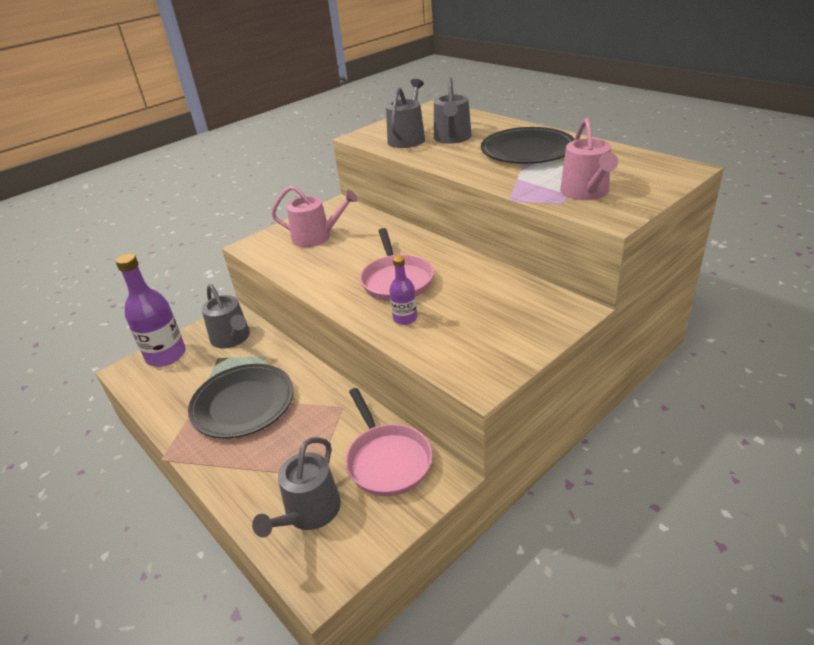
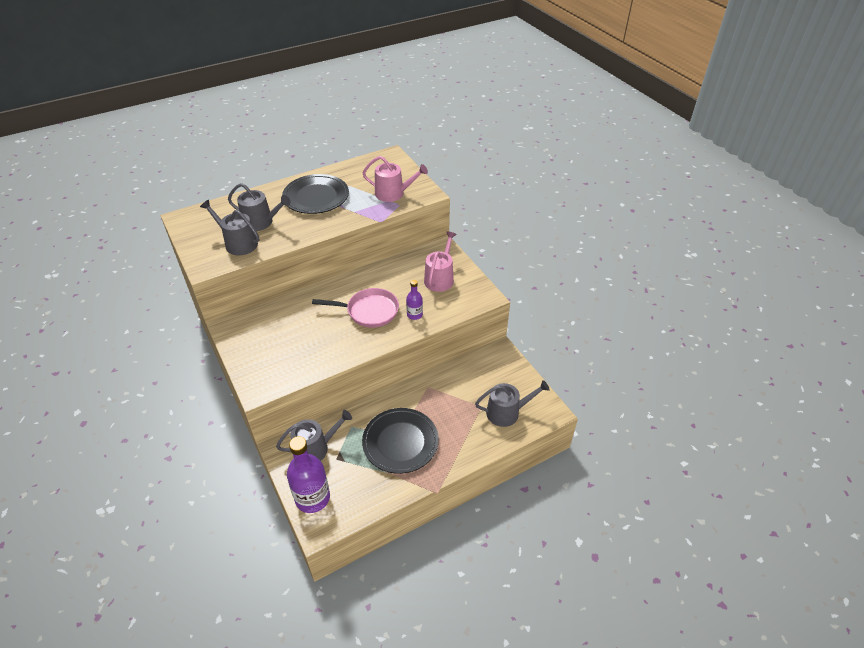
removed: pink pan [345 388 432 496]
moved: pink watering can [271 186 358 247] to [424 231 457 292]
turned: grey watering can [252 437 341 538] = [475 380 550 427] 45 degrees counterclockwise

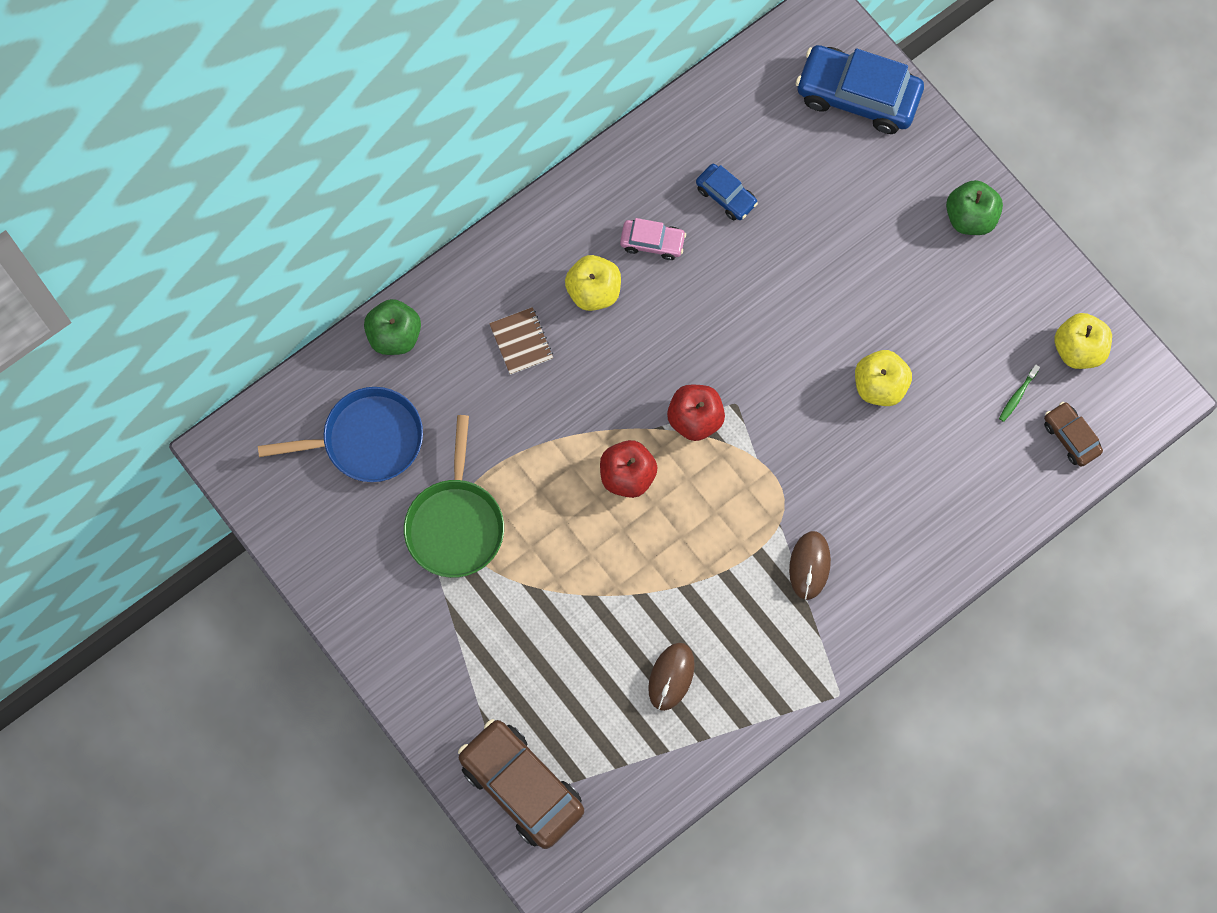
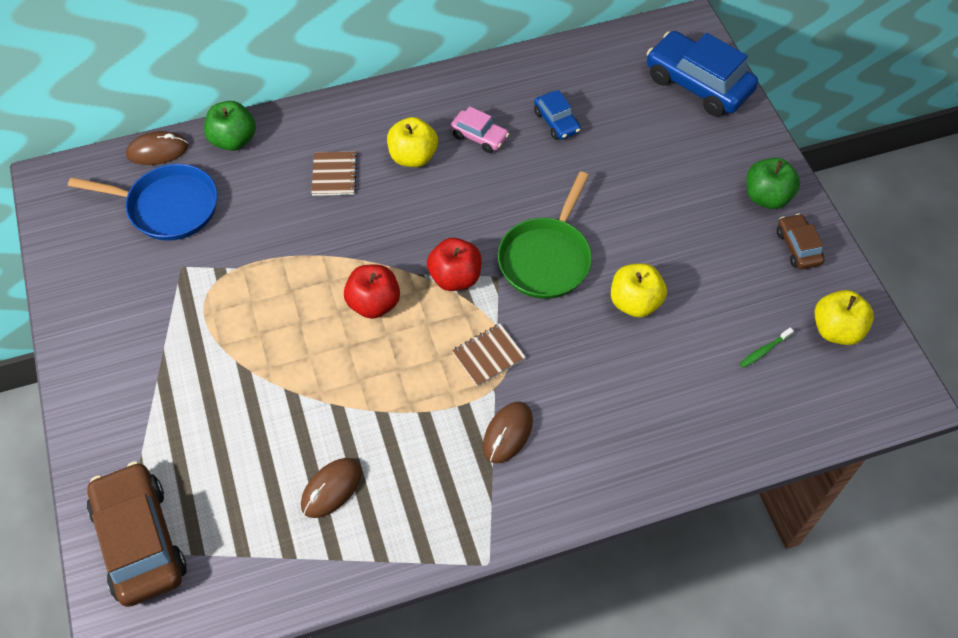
added: brown mouse [126 131 188 165]; brown notebook [452 324 526 387]
moved: brown car [1044 402 1103 467] to [777 214 825 269]; green pan [404 415 504 578] to [498 171 592 299]

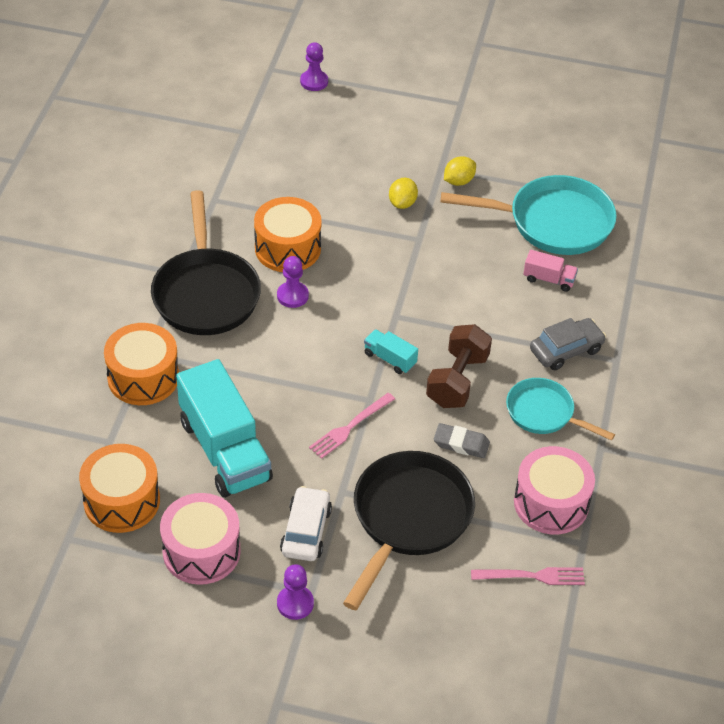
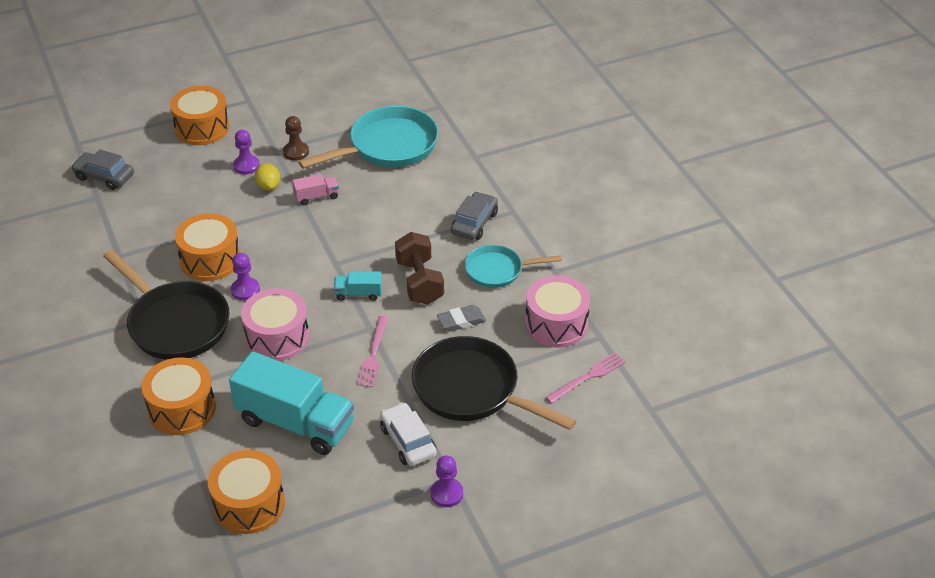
added: orange drum [170 86 229 145]; grey car [71 149 134 190]
moved: purple pawn [300 42 328 91] to [233 130 260 175]; pink truck [523 250 578 292] to [292 174 339 205]; pink drum [160 493 241 585] to [241 288 309 361]
replaced: yellow lemon [444 156 476 186] to brown pawn [283 116 309 161]
turned: black pan [343 451 475 610] = [412 336 576 430] 45 degrees counterclockwise

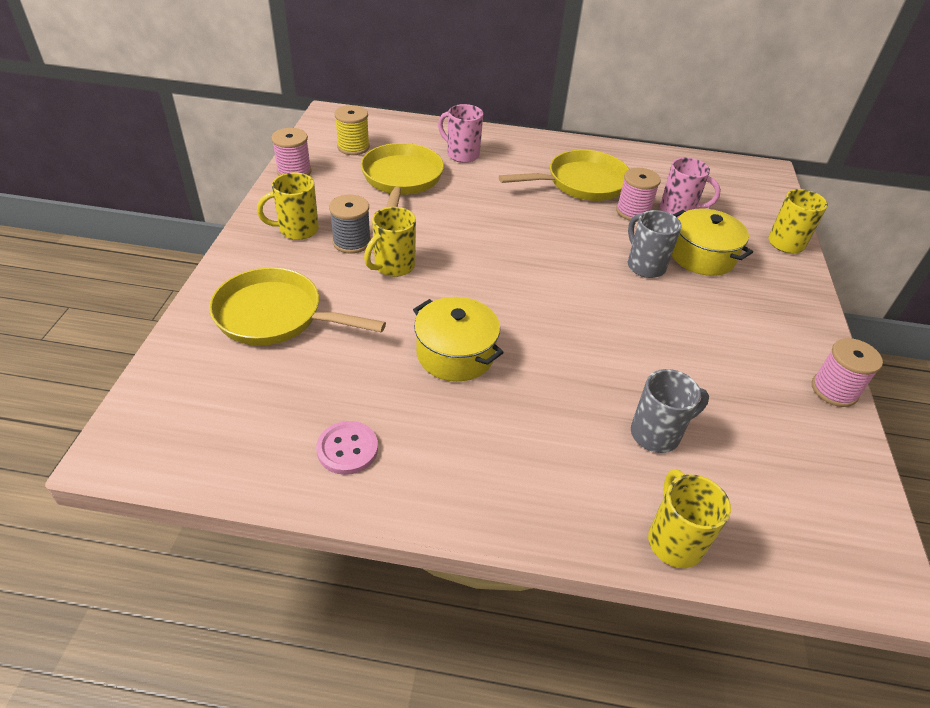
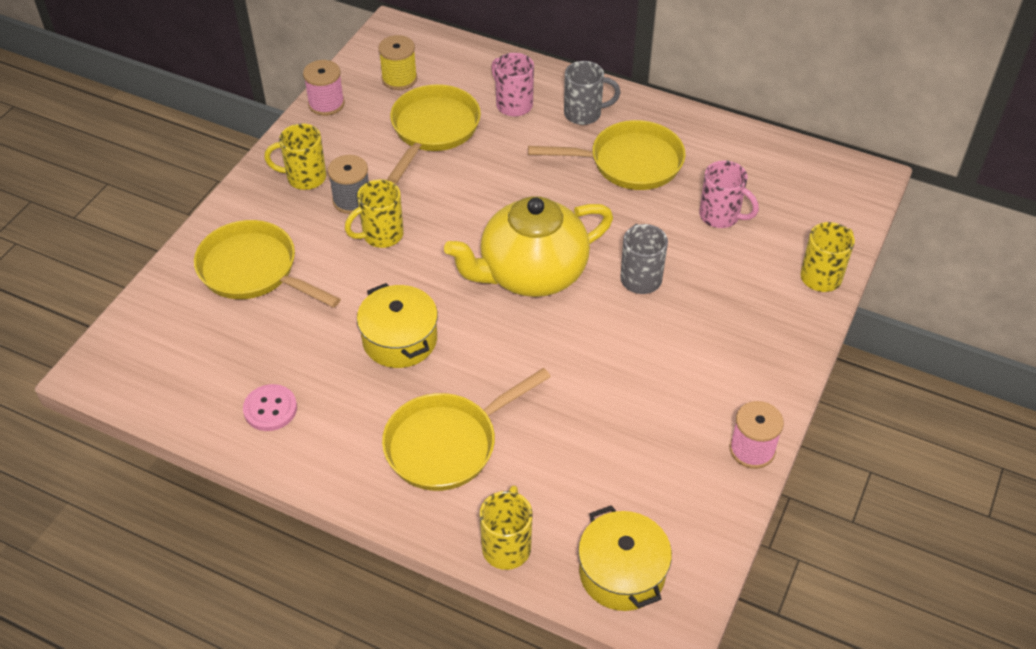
removed: pink spool [616 168 661 222]
added: yellow teapot [444 196 613 297]; yellow pan [382 368 551 491]
moved: yellow pot [672 208 753 276] to [578 505 672 611]; grey mug [631 369 709 453] to [564 61 620 125]

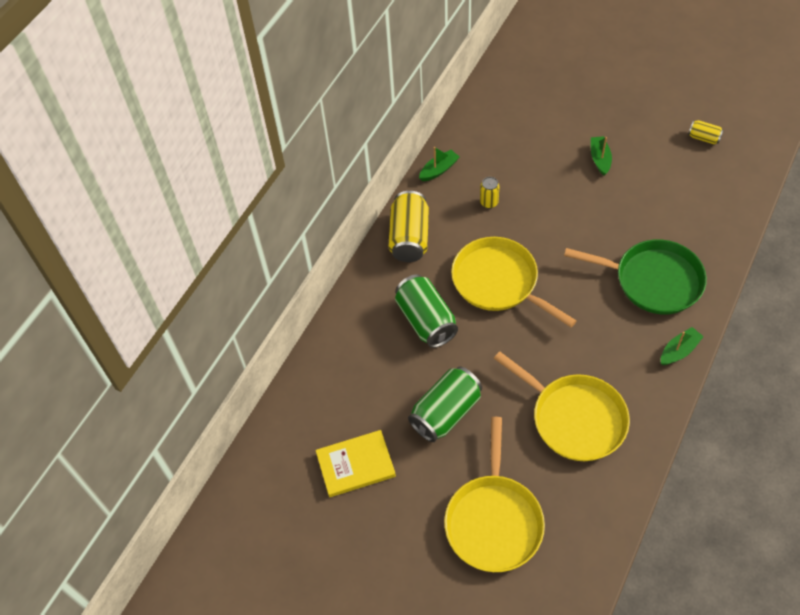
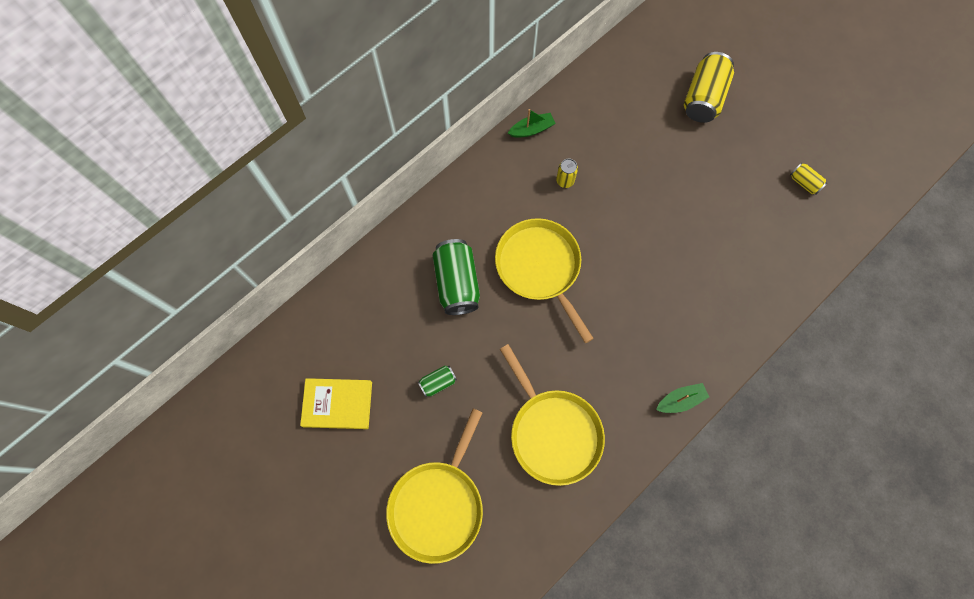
removed: green boat [591 136 612 176]; green pan [564 239 707 314]
moved: yellow can [388 191 429 262] to [684 52 734 123]
resized: green can [408 366 482 442] = [418 366 457 397] x0.50

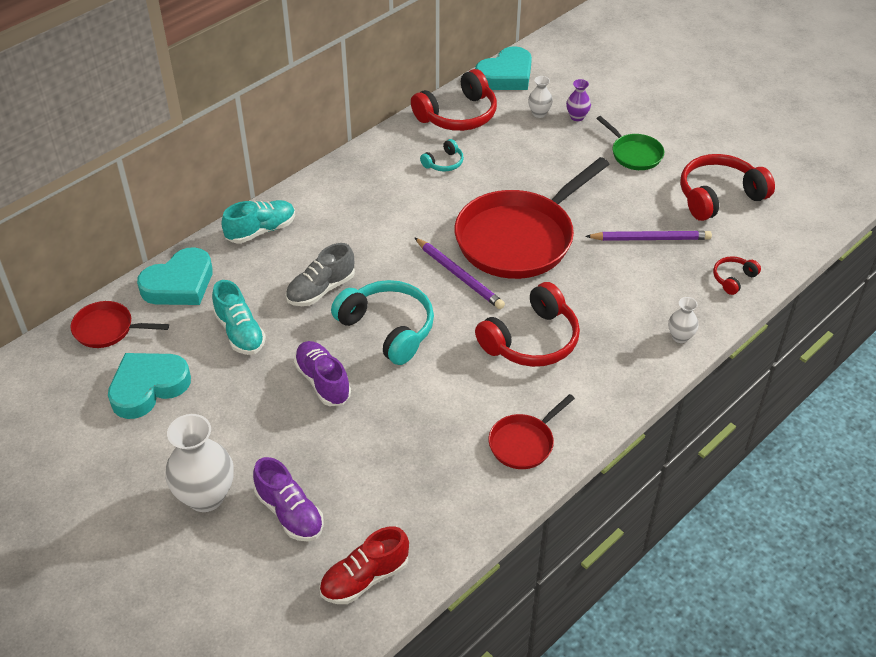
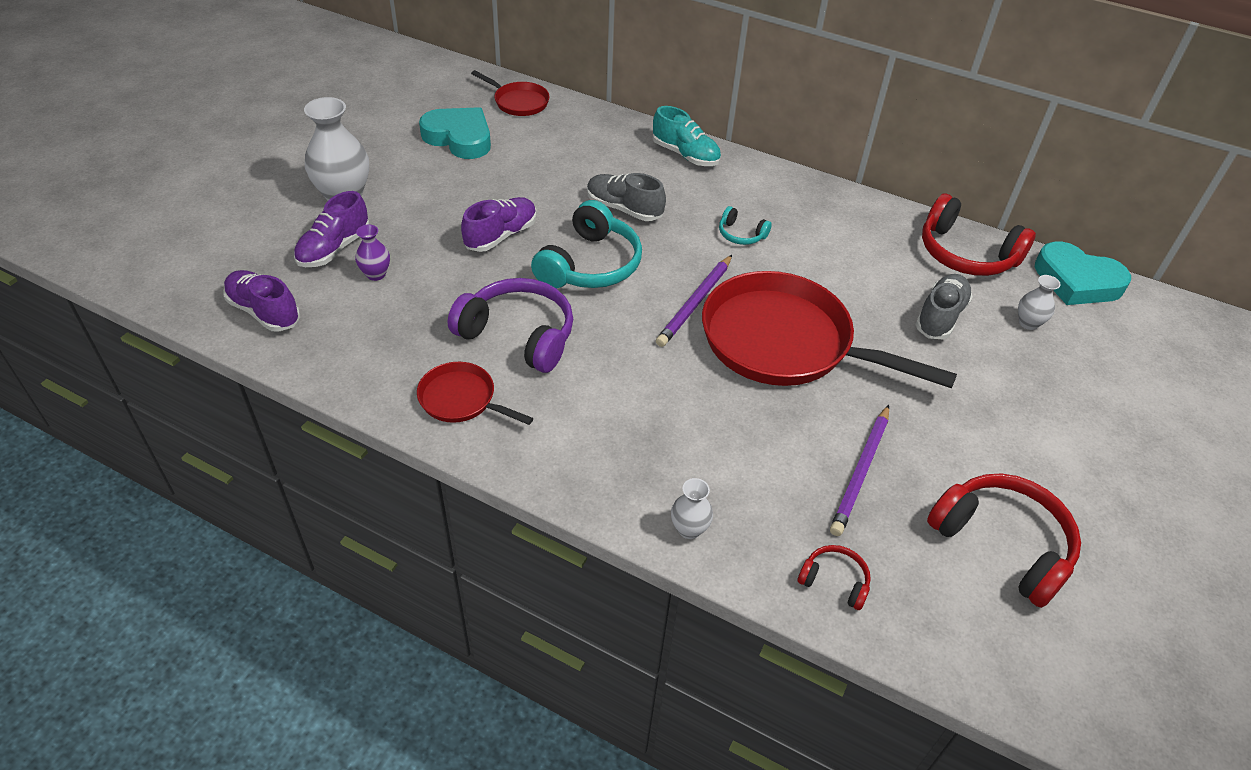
removed: green pan [596 116 664 170]; turquoise heart [137 247 213 305]; turquoise shoe [212 280 266 355]; red headphones [475 282 580 367]
added: grey shoe [915 274 973 339]; purple headphones [448 278 573 373]
moved: purple vase [566 79 591 121] to [355 225 390 281]; turquoise headphones [420 139 464 172] to [719 206 772 245]
recoloured: red shoe [319 526 409 604] to purple shoe [223 270 300 332]
turned: purple pencil [585 231 712 241] = [830 405 889 536] 45 degrees clockwise; red pan [70 301 169 348] = [471 70 550 116] 135 degrees clockwise

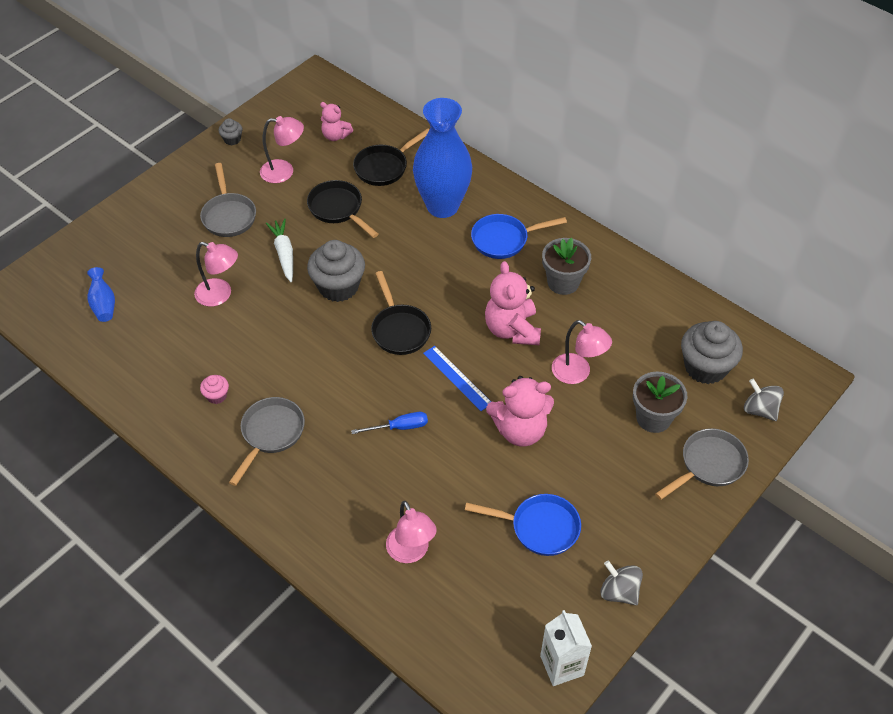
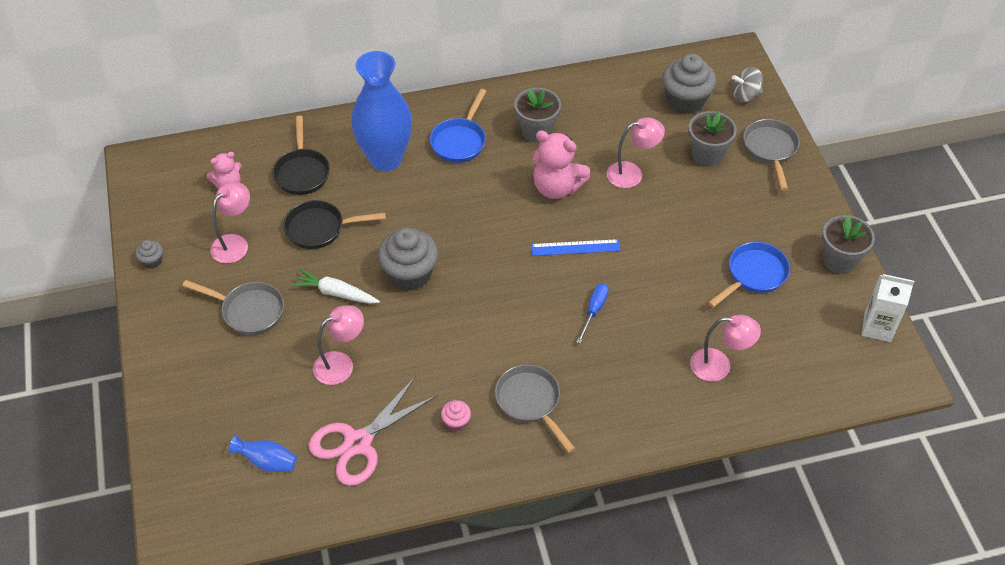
removed: black pan [371 271 431 355]; pink teddy bear [486 376 554 446]
added: pink scissors [308 376 438 486]
replaced: grey spinning top [601 560 643 605] to grey flower pot [822 215 875 274]

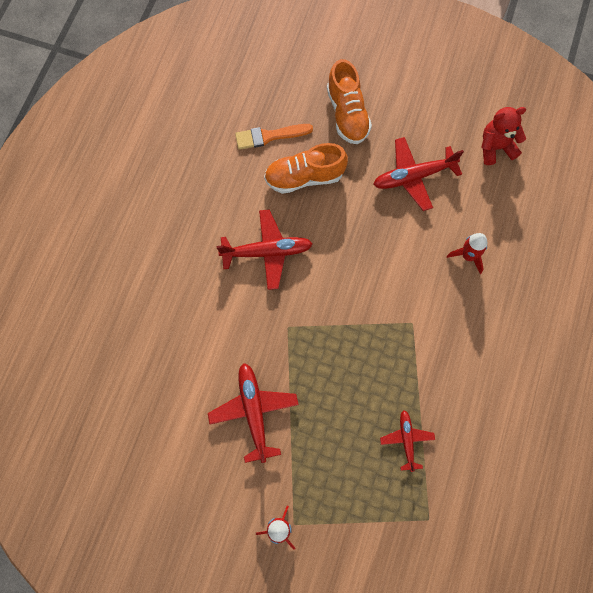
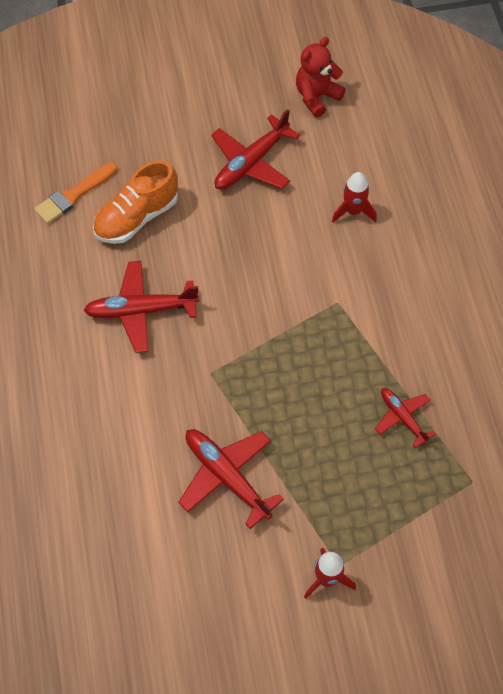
removed: orange shoe [327 59 372 144]
turned: red plane [217 209 313 290] = [84 261 199 353] 150 degrees counterclockwise

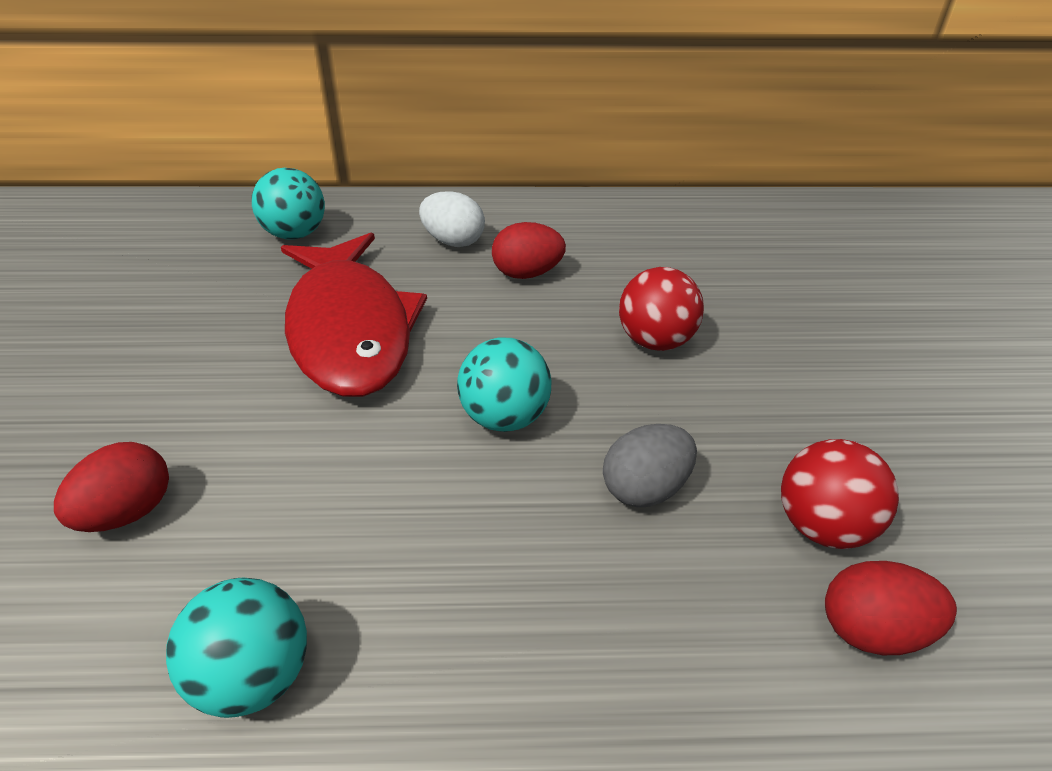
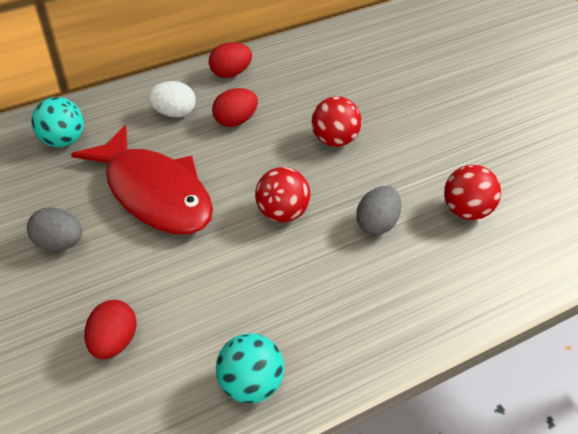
added: grey egg [27 207 82 251]
moved: red egg [825 561 957 655] to [209 42 252 78]
recoloured: turquoise ball [457 338 551 432] to red ball [255 167 311 222]

